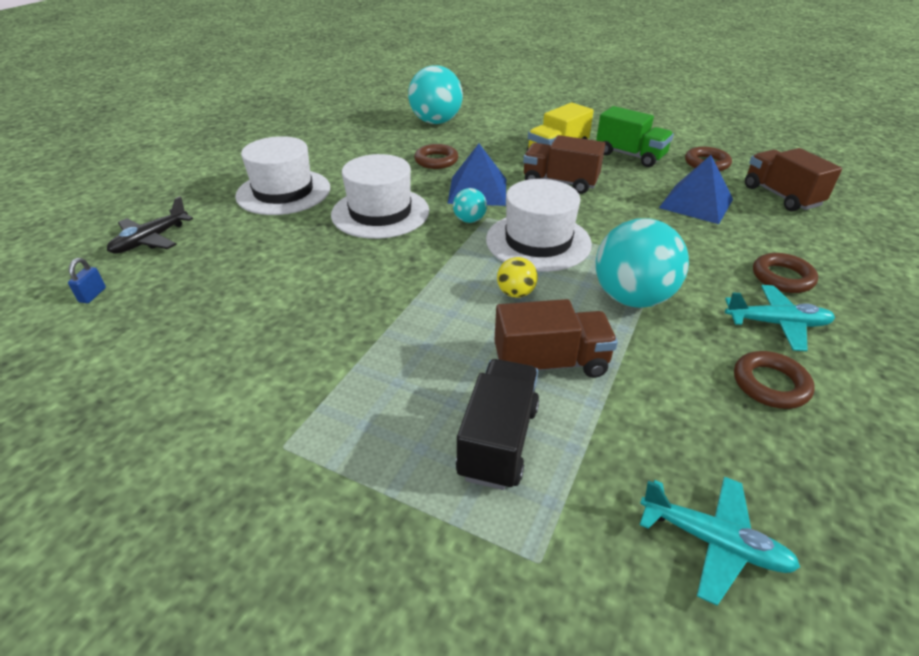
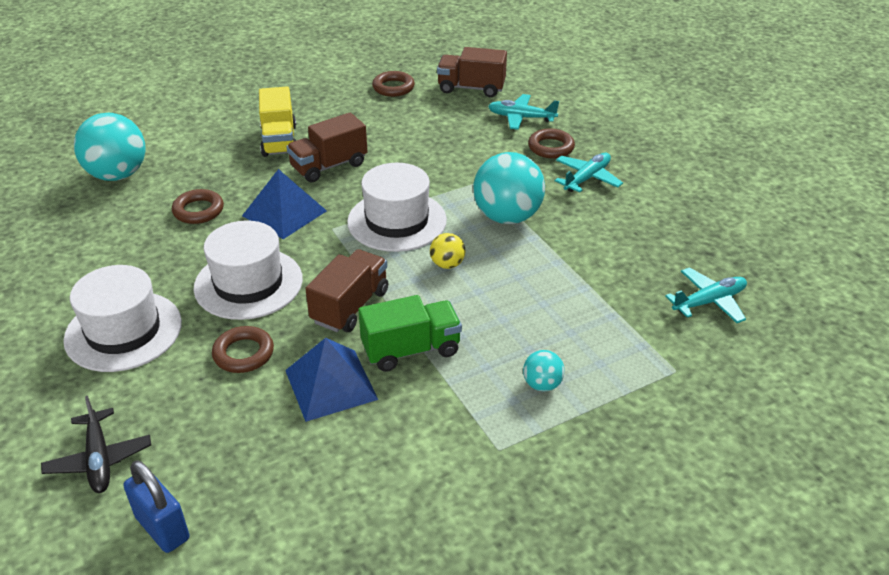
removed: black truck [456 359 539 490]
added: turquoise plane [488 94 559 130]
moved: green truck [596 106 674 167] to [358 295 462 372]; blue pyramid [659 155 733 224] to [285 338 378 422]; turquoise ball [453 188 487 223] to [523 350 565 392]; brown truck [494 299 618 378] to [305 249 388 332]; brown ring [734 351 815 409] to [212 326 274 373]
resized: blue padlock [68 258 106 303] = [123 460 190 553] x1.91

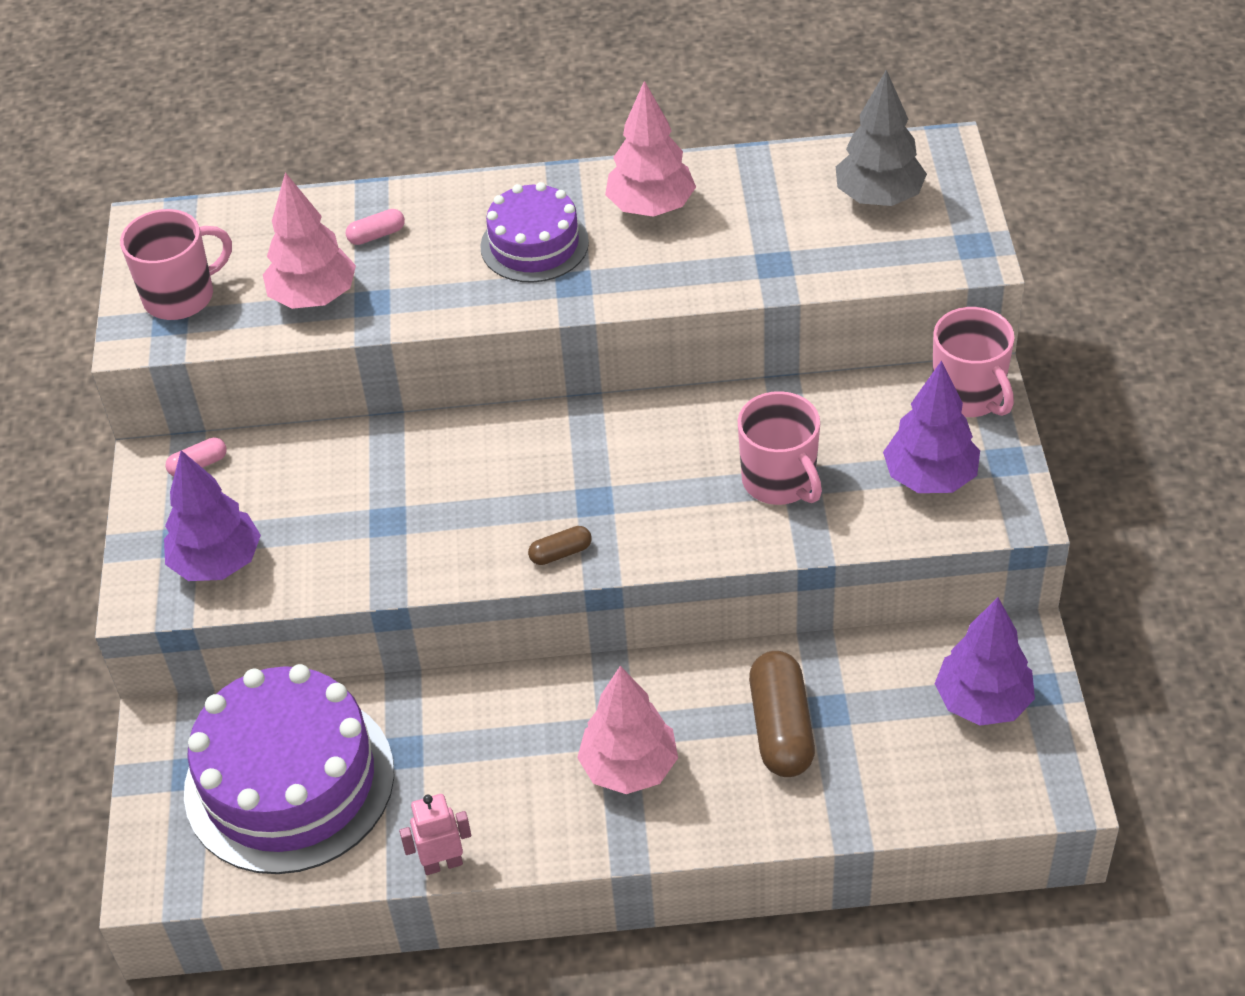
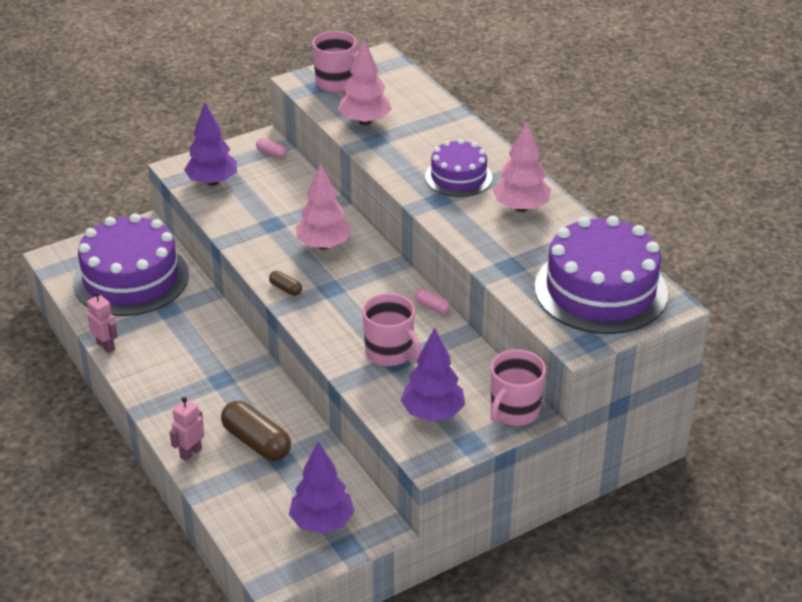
added: pink robot [169 397 204 461]
moved: pink capsule [346 209 405 245] to [415 289 450 314]; pink tree [577 666 678 794] to [296 163 352 250]
replaced: grey tree [836 70 927 206] to purple cake [534 216 668 334]
turned: pink mug [738 391 822 505] = [362 293 421 366] 75 degrees counterclockwise; brown capsule [749 651 815 777] = [221 401 291 461] 75 degrees clockwise

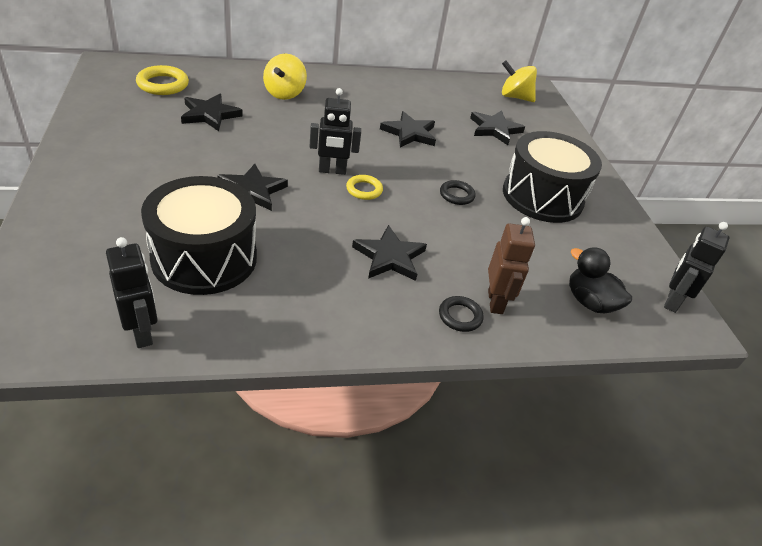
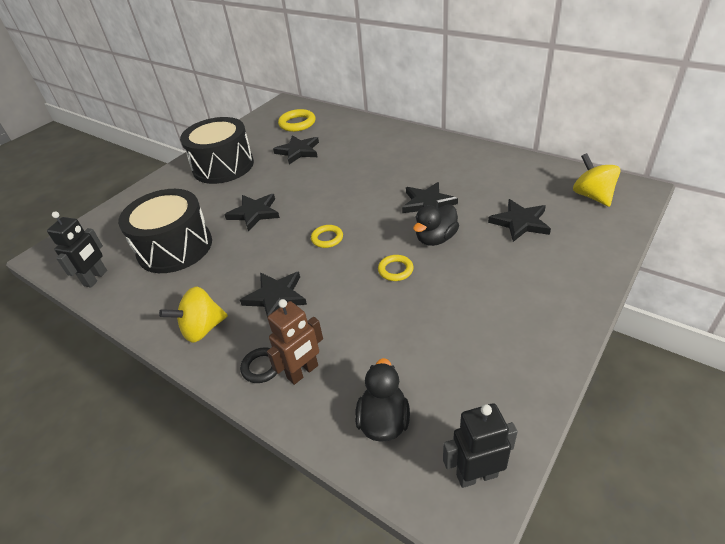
removed: black robot [309 88 361 175]
added: black duck [413 204 459 246]
moved: yellow spinning top [263 53 307 100] to [159 286 228 343]; black drum [503 131 602 223] to [180 117 254 184]
recoloured: black ring [440 180 476 205] to yellow ring [378 255 413 281]

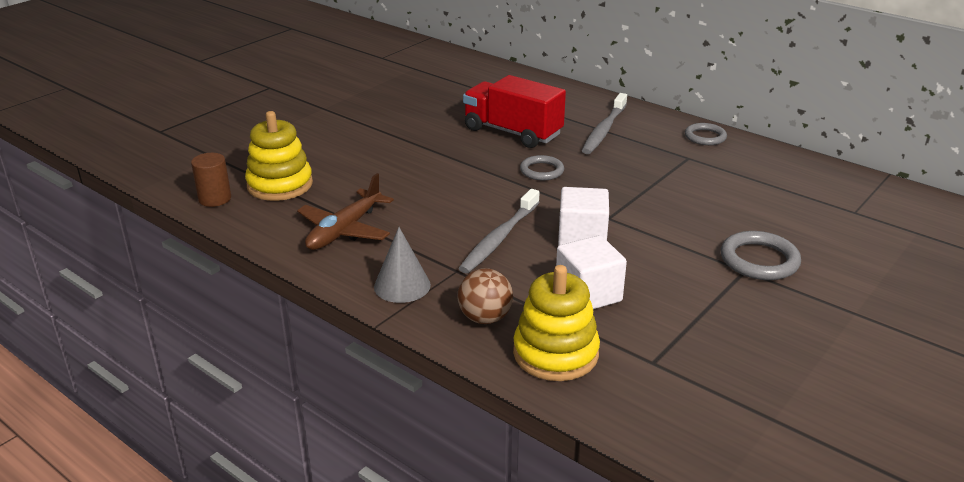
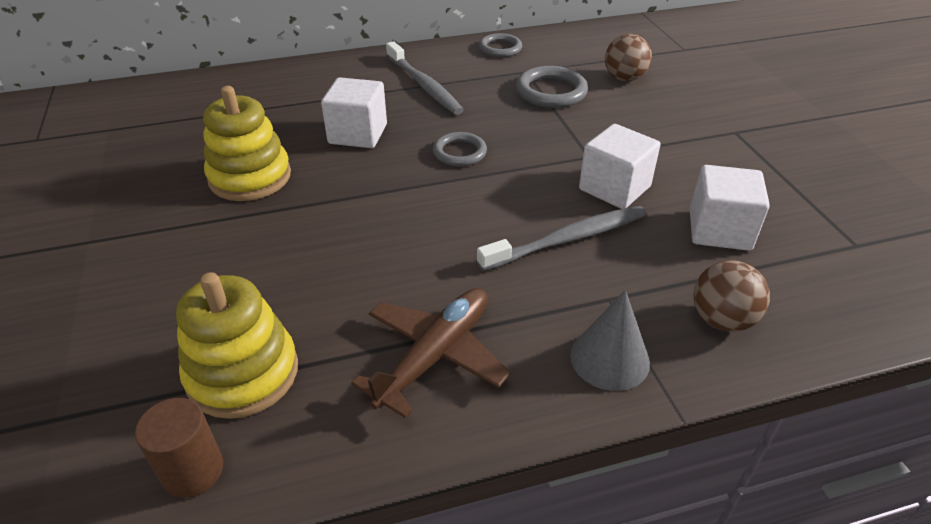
added: brown ball [605 34 652 82]
moved: grey ring [721 231 801 280] to [516 66 588 108]; yellow stacking toy [513 265 600 381] to [203 86 291 201]
replaced: red truck [463 75 566 148] to white cube [321 77 387 148]
turned: brown plane [297 173 394 250] = [351 288 511 418] 120 degrees counterclockwise; grey toothbrush [459 189 540 273] = [477 206 647 271] 90 degrees counterclockwise

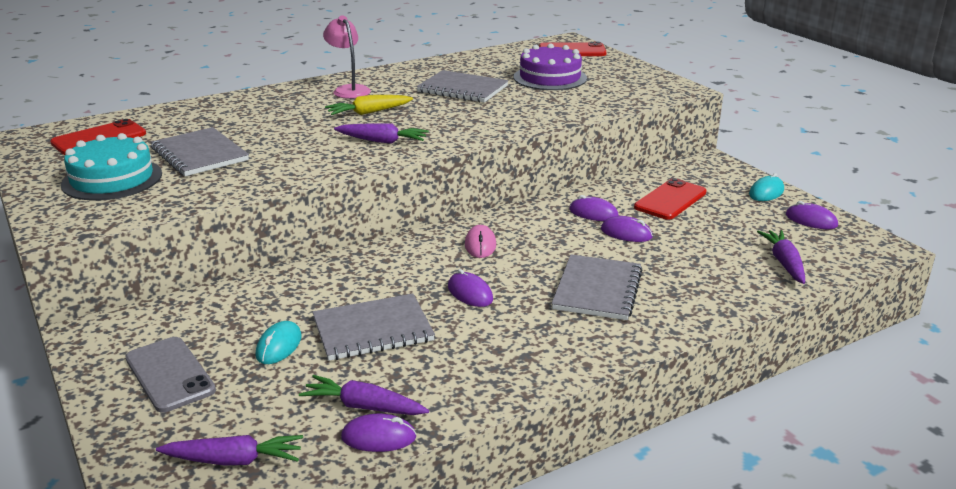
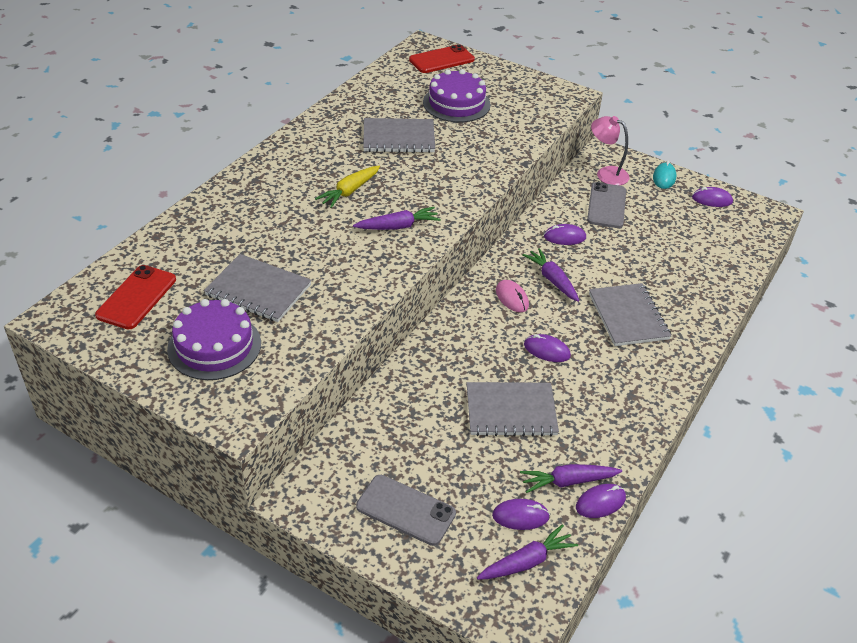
removed: turquoise mouse [255 321 302 364]
moved: pink lamp [323 16 371 99] to [591 116 630 186]; purple mouse [601 216 653 242] to [492 499 550 530]; purple carrot [757 230 805 284] to [522 248 579 302]
recoloured: turquoise cake [61 133 162 200] to purple cake [167 299 261 380]; red phone [634 178 706 220] to grey phone [587 182 626 228]
turned: grey notebook [313 294 435 361] = [467 382 559 436] 45 degrees clockwise

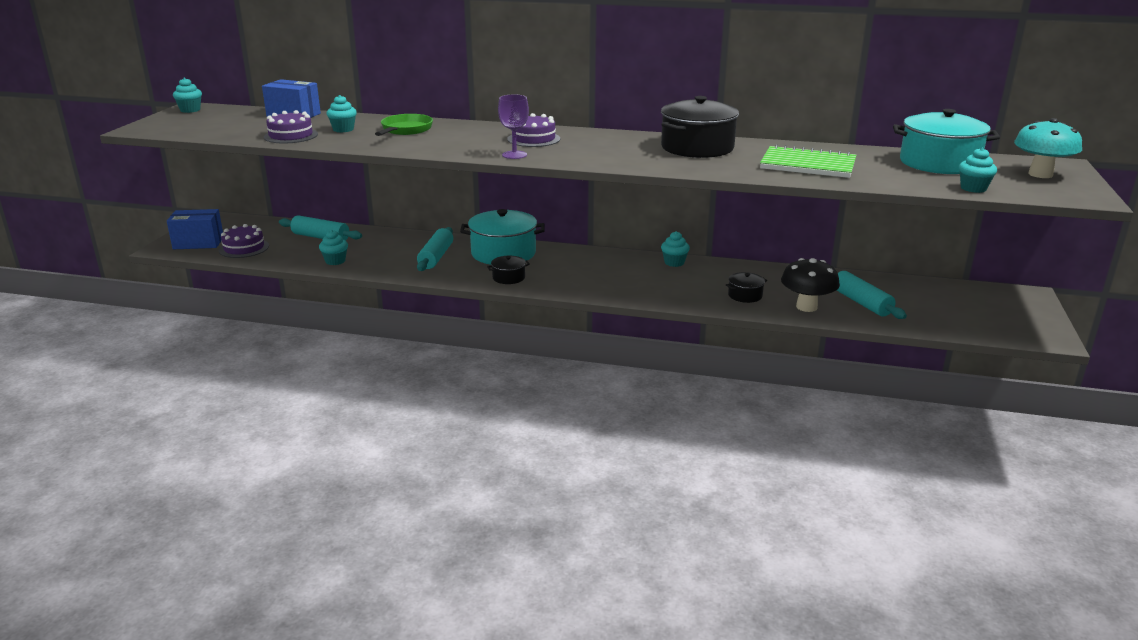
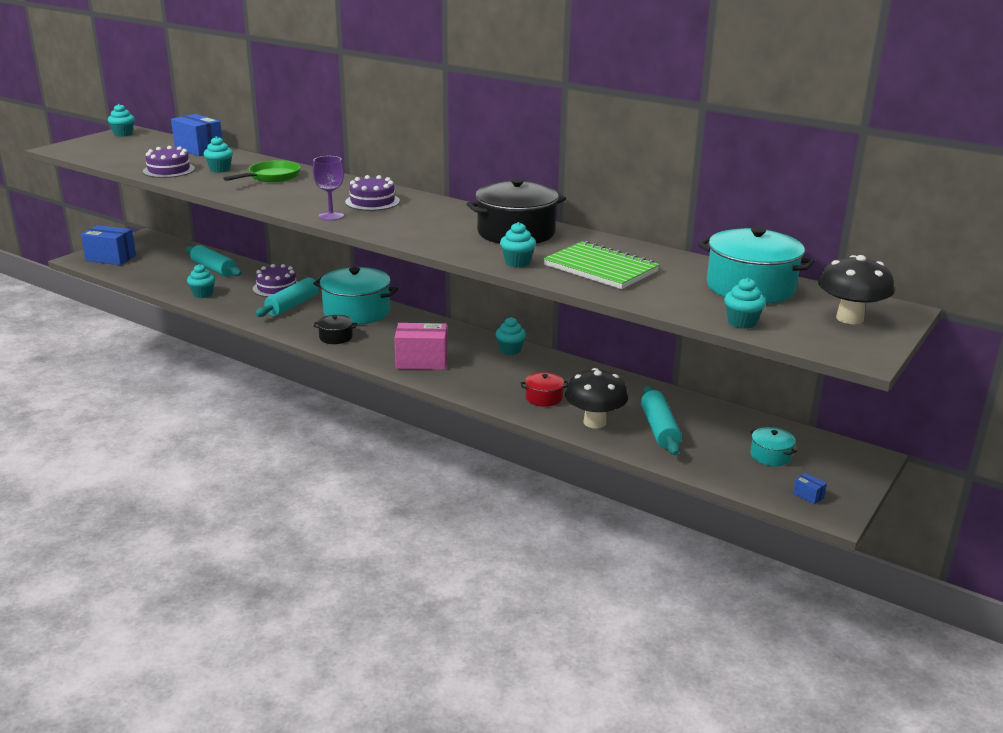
added: turquoise cupcake [500 222 536 267]; pink box [394 323 447 370]; turquoise pot [750 427 797 466]; blue box [793 473 827 504]
moved: purple cake [219 224 269 258] to [253 264 298 297]
recoloured: turquoise mushroom [1014 118 1082 178] to black mushroom [818 255 895 324]; black pot [726 272 767 303] to red pot [521 372 568 407]

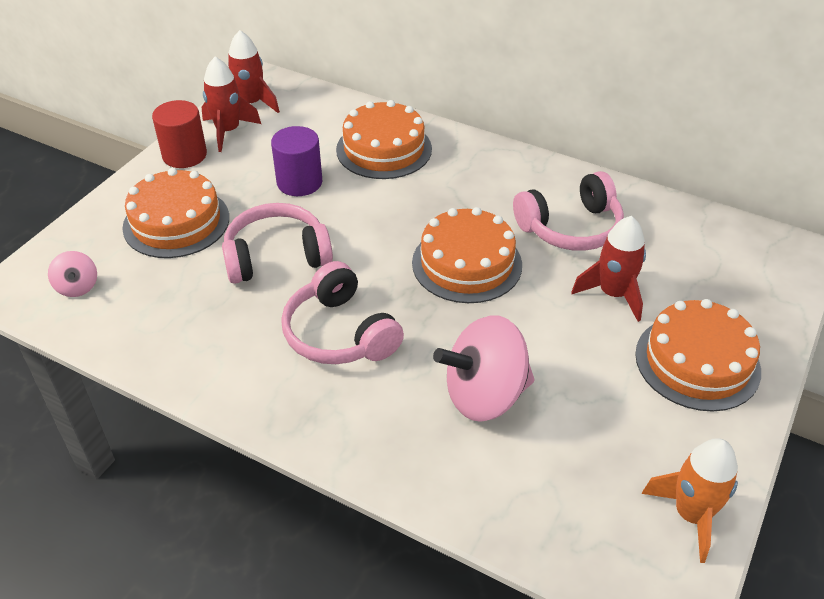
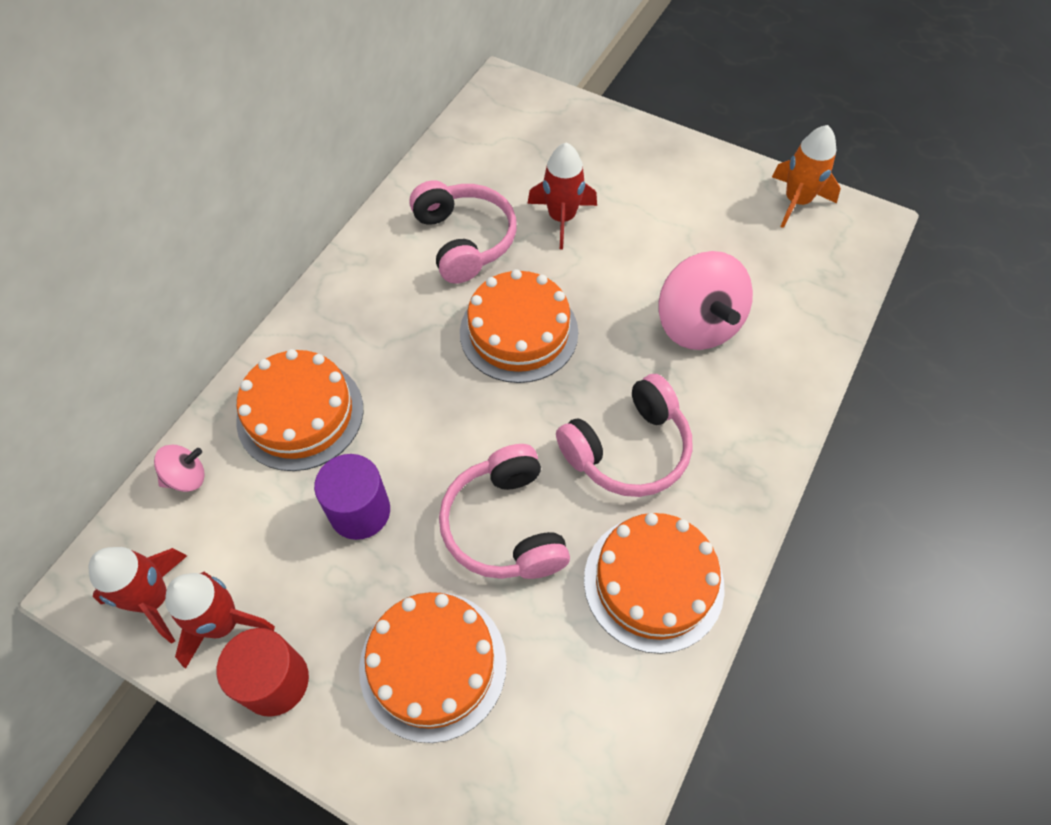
moved: pink spinning top [48 251 97 297] to [154 445 205 492]; orange cake [635 299 761 411] to [584 513 725 654]

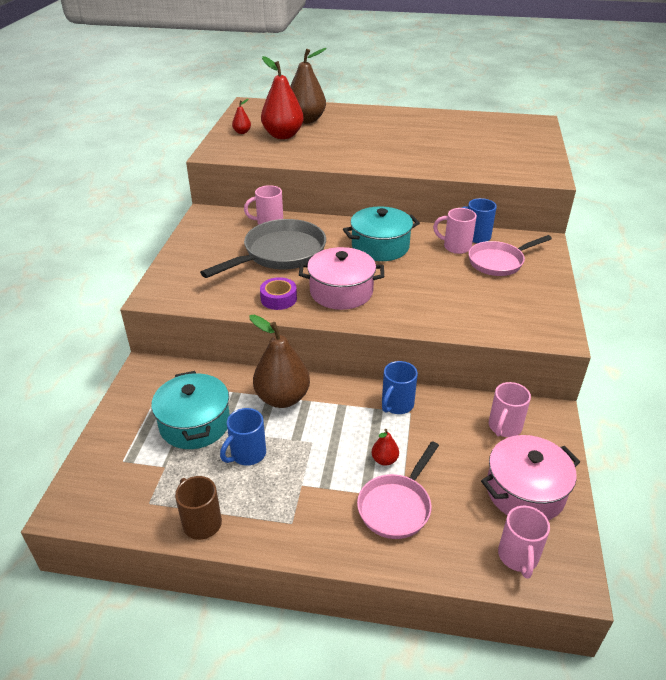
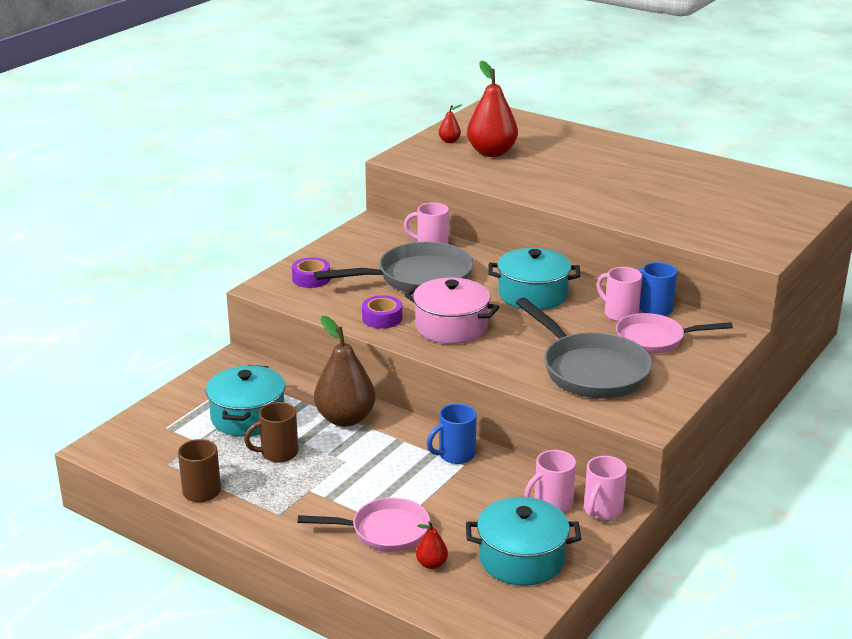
removed: brown pear [290 48 327 124]
added: purple tape [292 257 330 288]; grey pan [516 298 652 398]
moved: red pear [371 429 399 466] to [416 521 448 569]; pink mug [498 506 550 579] to [584 456 627 520]
recoloured: blue mug [220 408 266 466] to brown mug [244 402 298 462]; pink pot [481 435 580 520] to turquoise pot [466 497 581 586]
turned: pink pan [357 441 439 539] = [298 497 430 552] 150 degrees counterclockwise

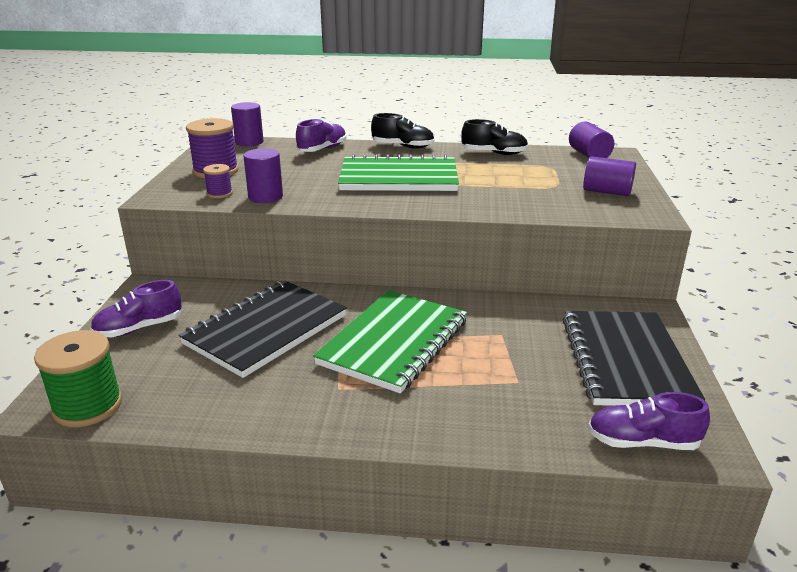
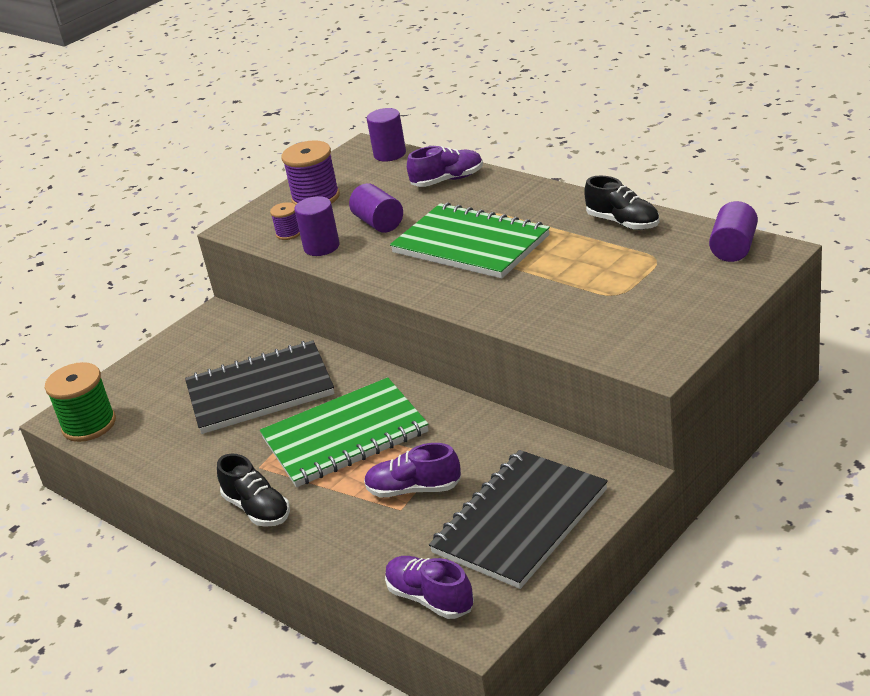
moved: black shoe [371 113 434 149] to [217 454 290 527]; purple cylinder [583 156 636 196] to [349 183 403 233]; purple shoe [90 280 182 337] to [364 443 461 498]

